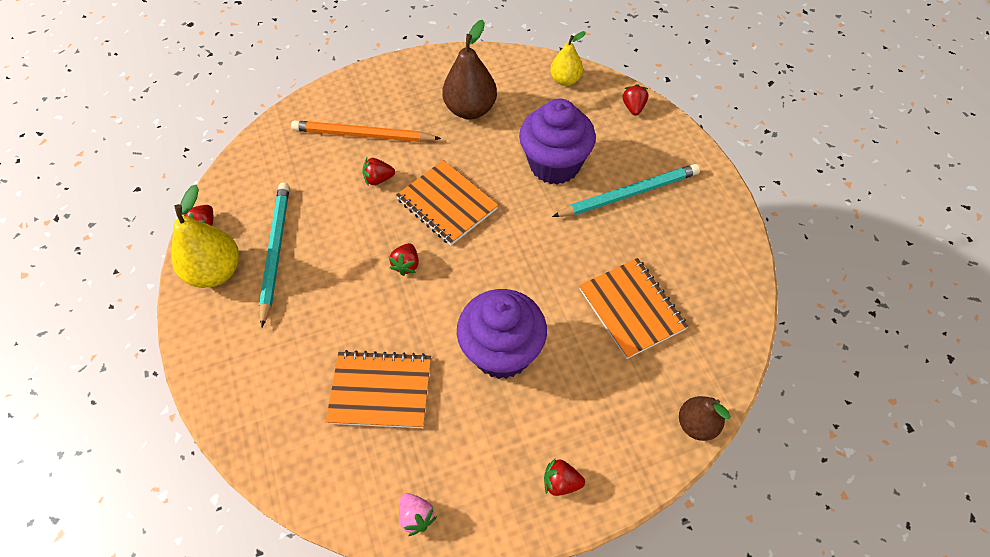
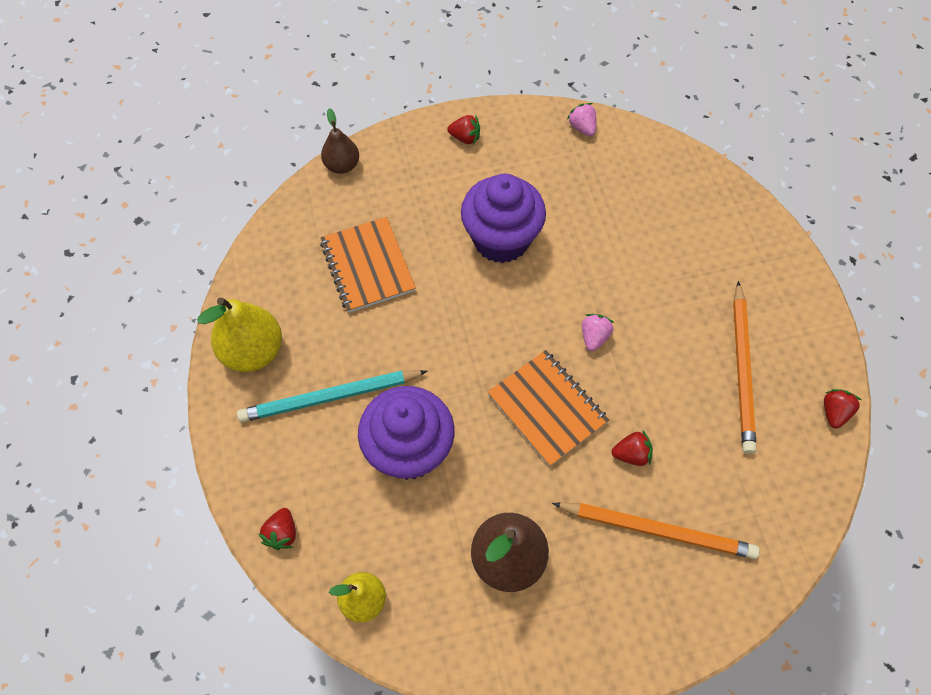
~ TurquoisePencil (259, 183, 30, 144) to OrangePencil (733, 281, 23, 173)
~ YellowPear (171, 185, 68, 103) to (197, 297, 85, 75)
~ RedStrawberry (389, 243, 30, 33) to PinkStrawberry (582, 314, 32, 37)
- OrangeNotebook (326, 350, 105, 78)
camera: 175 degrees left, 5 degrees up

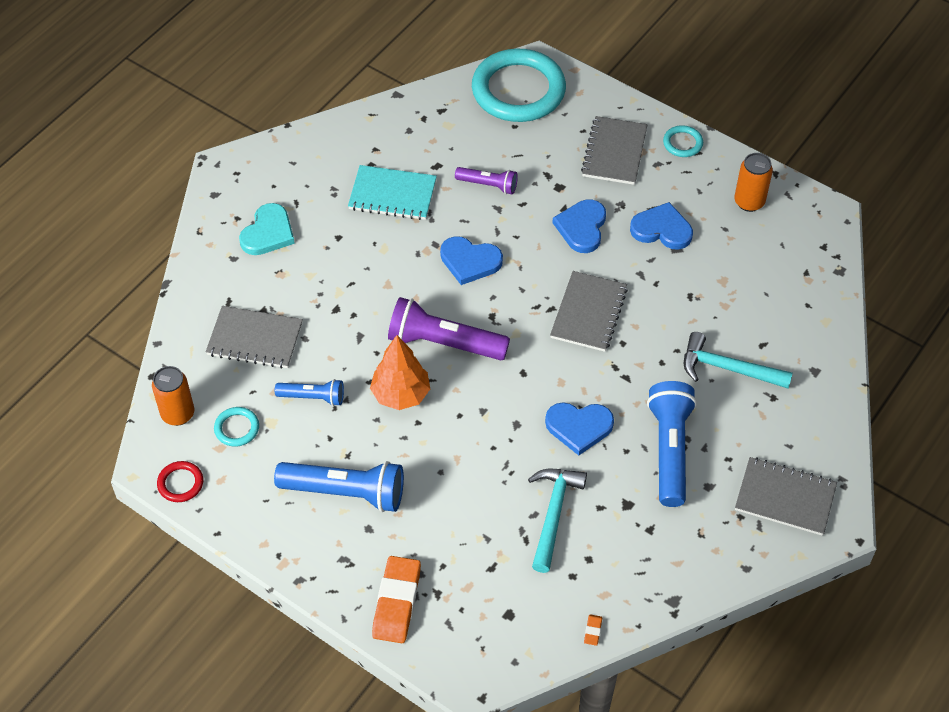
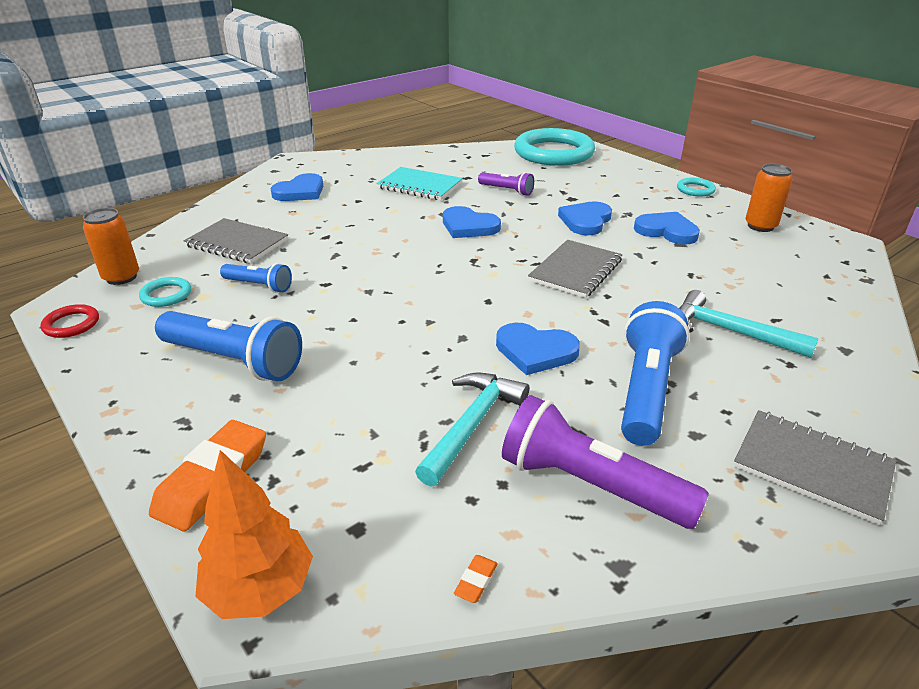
- GreyNotebook (581, 116, 67, 69)
~ TurquoiseHeart (239, 203, 56, 52) to BlueHeart (271, 173, 53, 28)
~ PurpleFlashlight (388, 297, 122, 63) to (502, 395, 207, 134)
~ OrangeTree (370, 335, 60, 75) to (195, 450, 118, 169)
camera: 15 degrees right, 20 degrees down

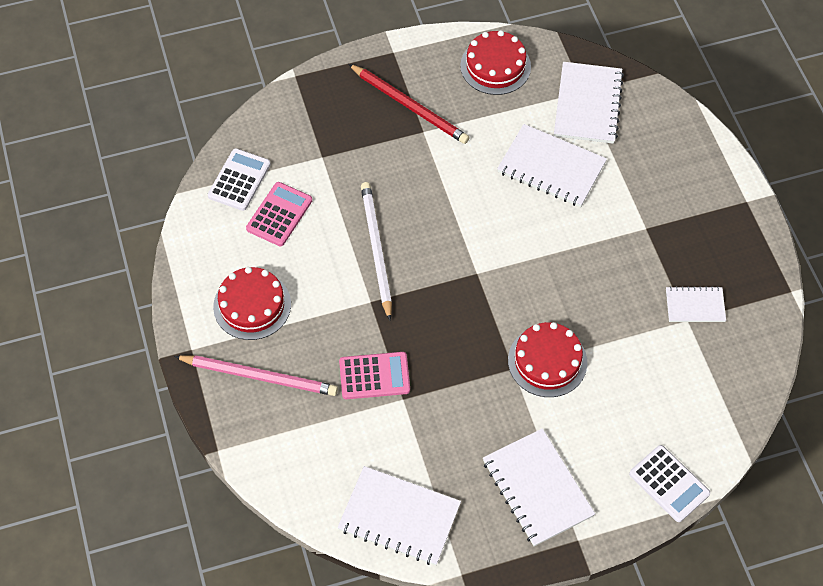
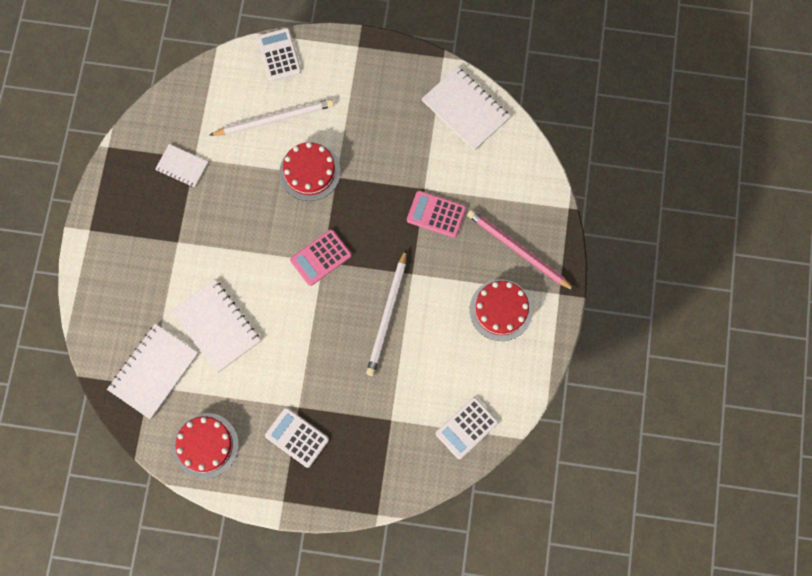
~ RedPencil (349, 64, 121, 80) to WhiteCalculator (265, 408, 64, 60)
~ PinkCalculator (246, 182, 66, 64) to (290, 229, 62, 57)
- WhiteNotebook (483, 428, 112, 118)
+ WhitePencil (210, 99, 124, 37)
camera: 155 degrees left, 15 degrees up

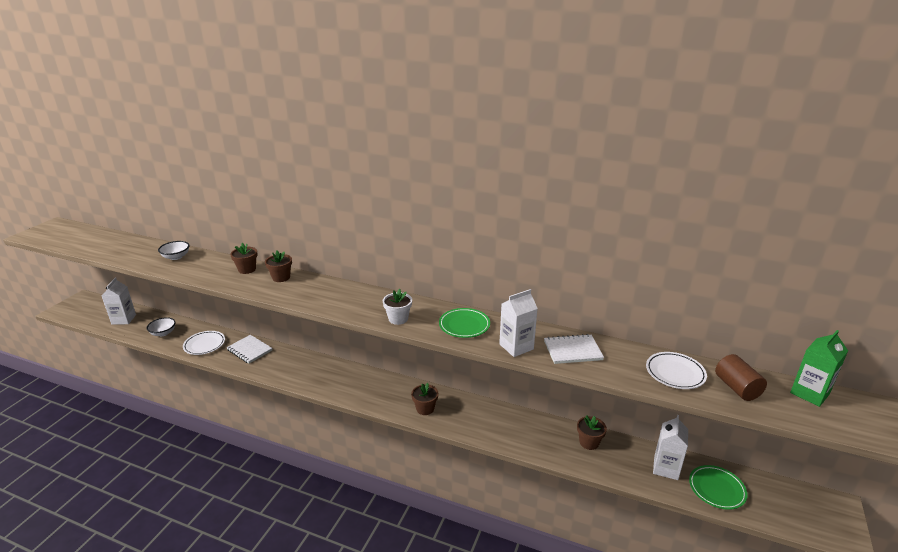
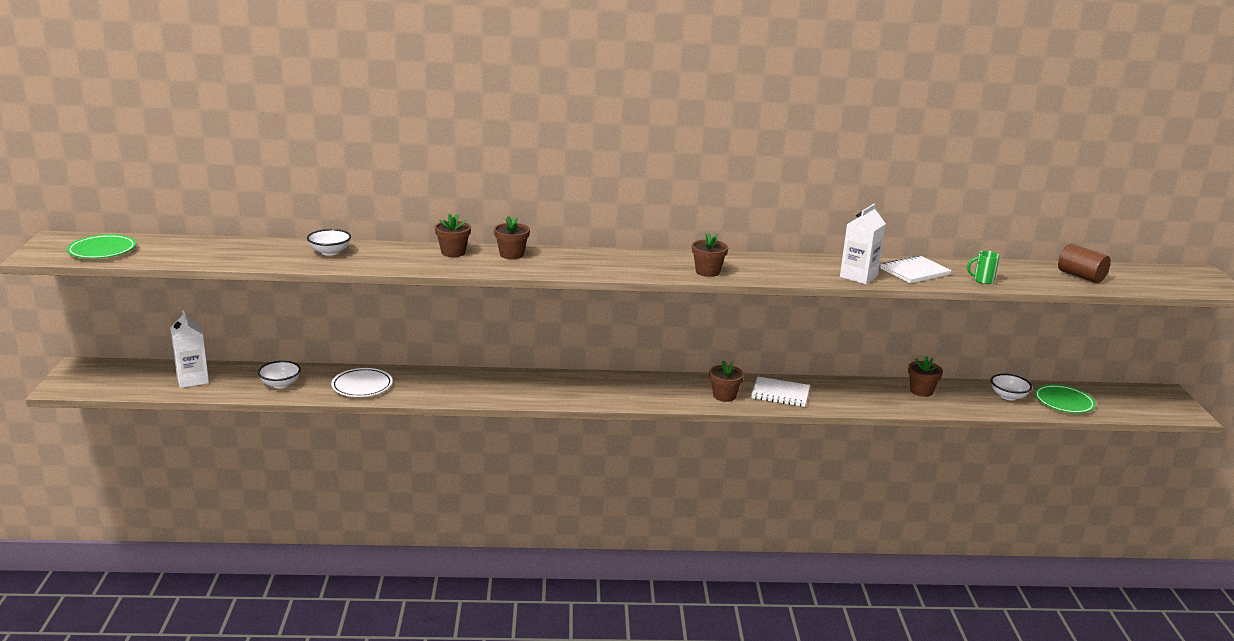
~ WhiteFlowerPot (383, 289, 29, 36) to BrownFlowerPot (692, 233, 36, 44)
~ GreenPlate (439, 308, 51, 30) to (67, 234, 69, 25)
- GreenCarton (790, 330, 58, 77)
~ WhiteNotebook (226, 335, 46, 29) to (751, 377, 59, 30)
- WhitePlate (646, 352, 61, 37)
~ WhiteCarton (653, 415, 35, 65) to WhiteBowl (991, 374, 41, 26)
+ GreenMug (967, 251, 33, 33)
camera: 25 degrees left, 5 degrees down

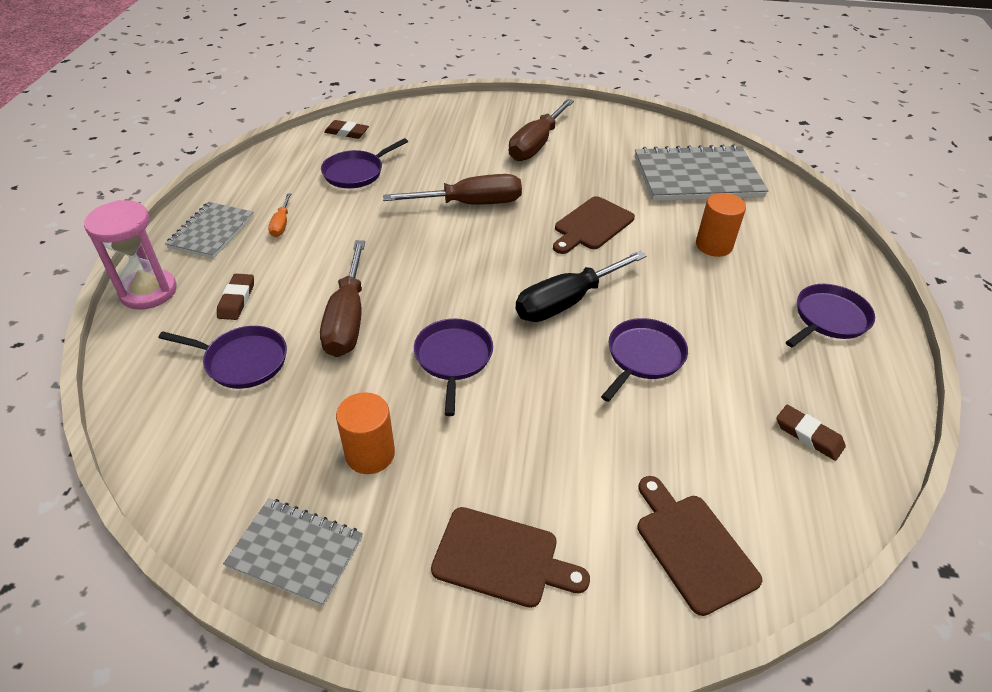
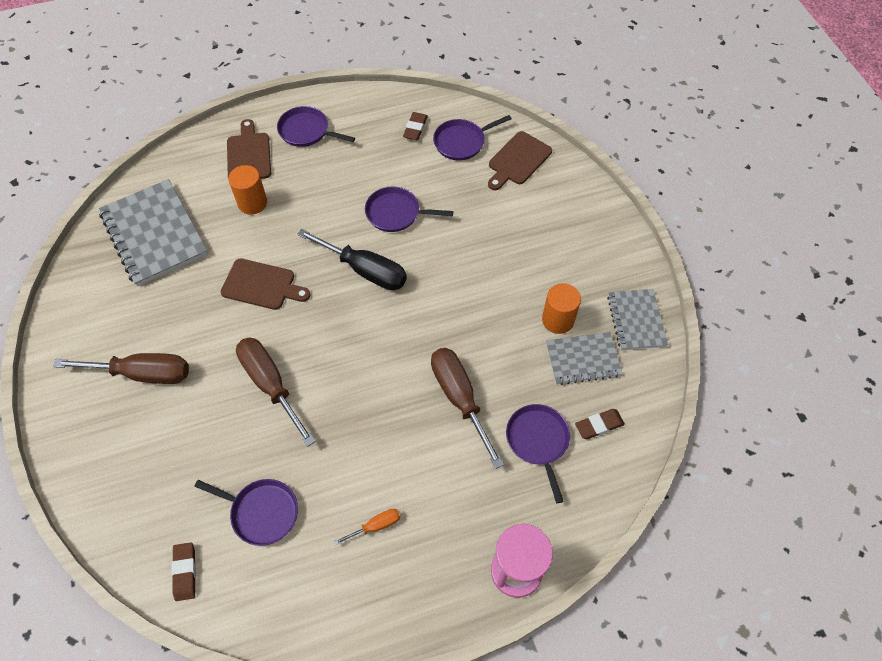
~ GreyNotebook (165, 202, 89, 57) to (546, 332, 76, 53)
~ BrownScrewdriver (320, 240, 45, 117) = (431, 348, 73, 121) 90 degrees counterclockwise
~ BrownEraser (217, 274, 37, 46) to (575, 409, 50, 30)
~ PurplePan (414, 319, 79, 97) to (433, 115, 79, 45)
~ BrownCuttingBoard (431, 507, 159, 101) to (227, 119, 44, 60)
camera: 115 degrees left, 15 degrees up

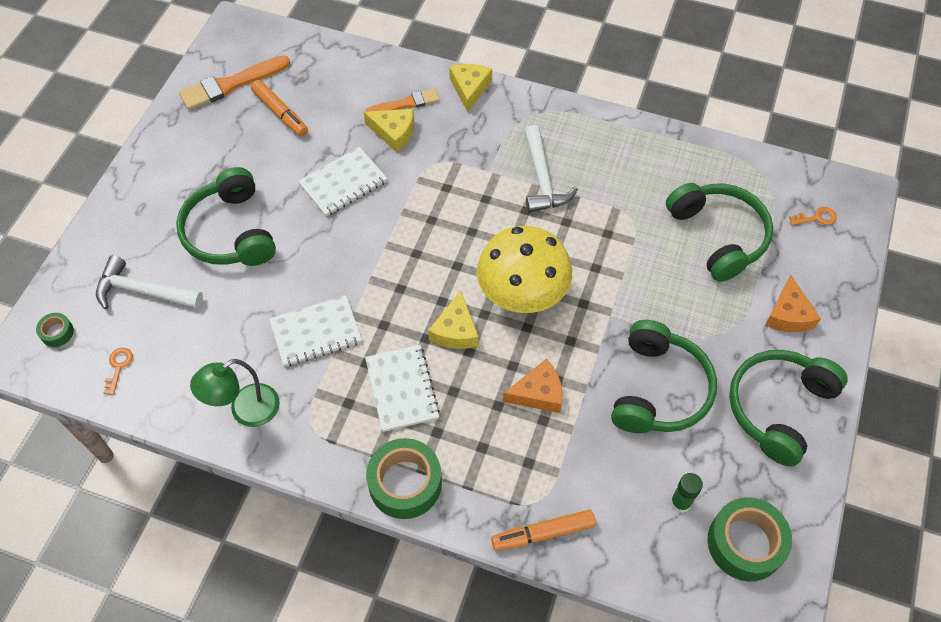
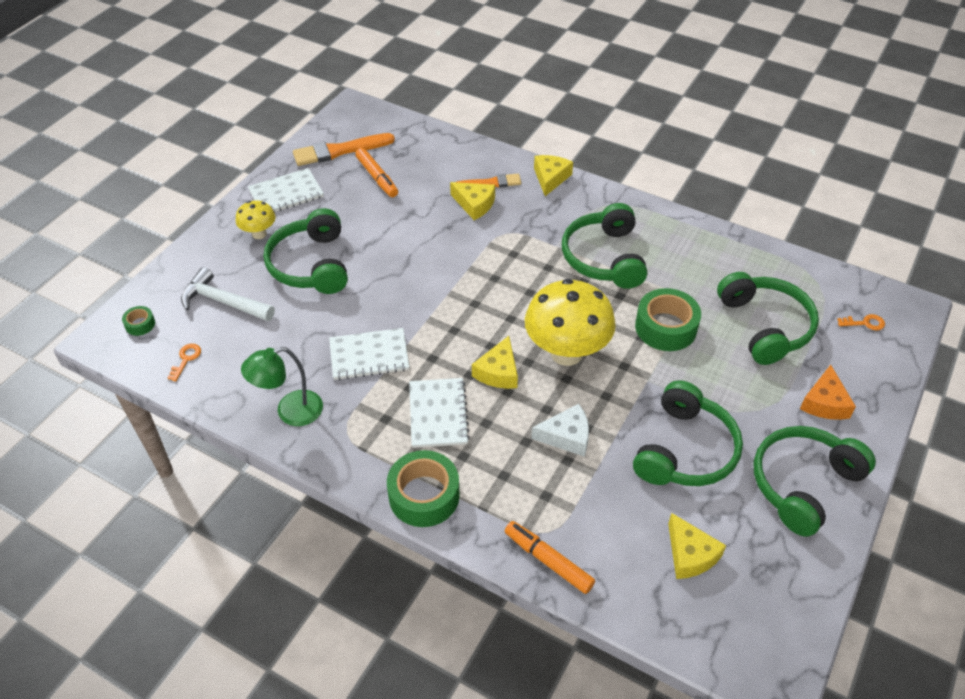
~ WhiteHammer (524, 125, 54, 87) to GreenHeadphones (562, 203, 85, 86)
~ WhiteNotebook (298, 147, 89, 69) to (248, 168, 76, 45)
~ OrangeCheese (503, 359, 60, 54) to WhiteCheese (531, 404, 58, 53)
~ GreenGlueStick (670, 473, 33, 40) to YellowCheese (668, 513, 58, 66)
~ GreenTape (708, 497, 84, 85) to (635, 288, 66, 63)
~ OrangeMarker (491, 509, 105, 42) = (505, 521, 90, 73) 45 degrees clockwise
+ YellowMushroom (236, 201, 40, 38)
camera: 10 degrees right, 10 degrees down

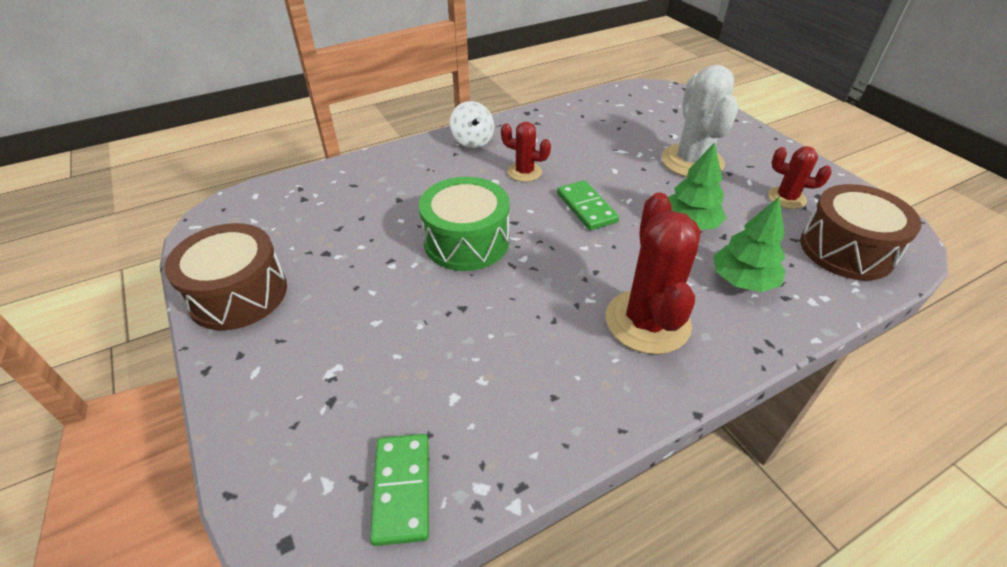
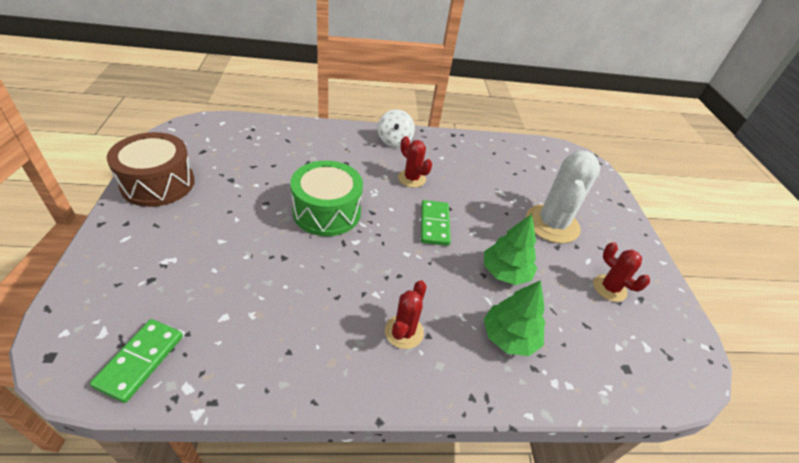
- BrownDrum (800, 184, 122, 97)
~ RedCactus (606, 192, 95, 162) = (385, 280, 41, 69) x0.55
camera: 20 degrees right, 0 degrees up

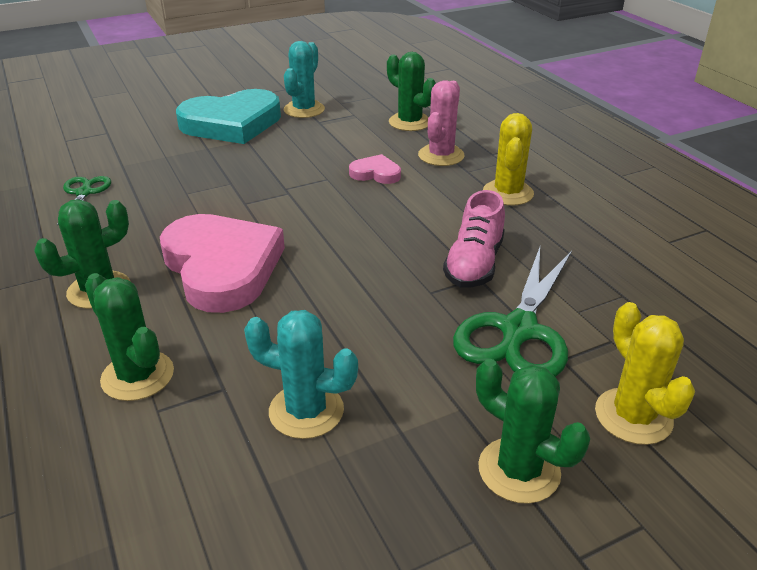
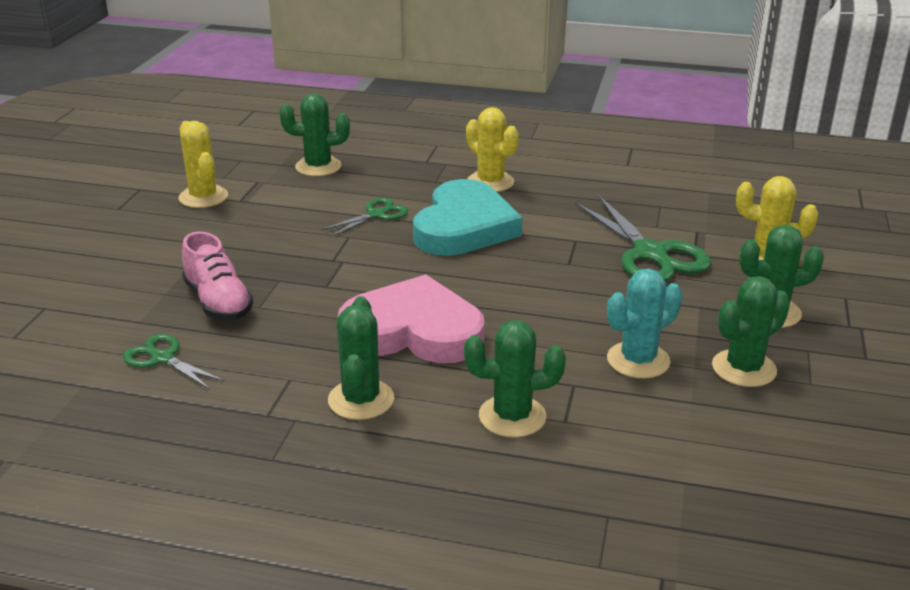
~ TurquoiseCactus (284, 41, 41, 77) to YellowCactus (178, 121, 50, 87)
- PinkCactus (418, 80, 47, 86)
~ TurquoiseHeart (176, 89, 105, 55) to (413, 179, 110, 77)
~ PinkHeart (349, 154, 52, 30) to GreenScissors (320, 198, 88, 39)
~ PinkShoe (443, 190, 62, 98) to (182, 231, 72, 89)
+ GreenCactus (712, 276, 78, 111)
camera: 50 degrees left, 5 degrees down

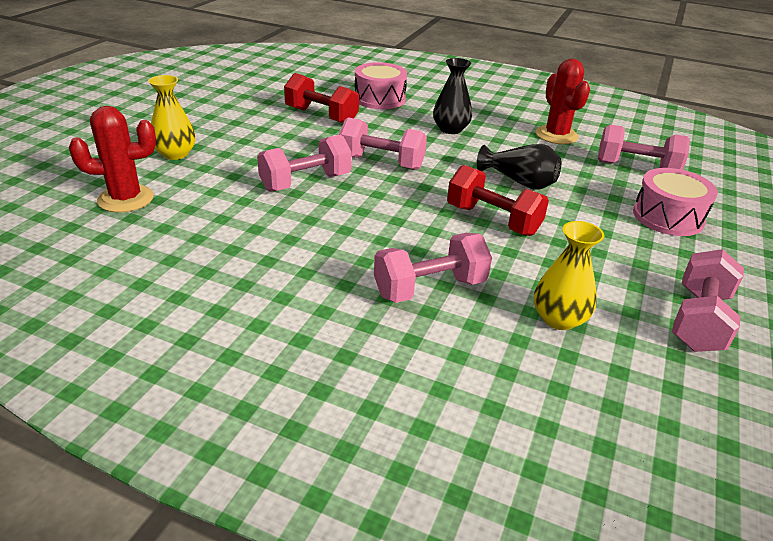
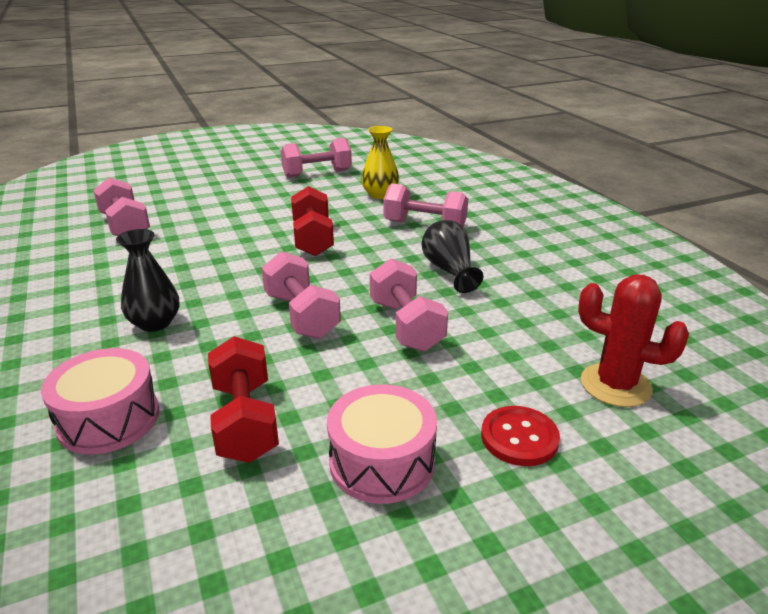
- RedCactus (536, 59, 54, 85)
~ YellowVase (148, 75, 48, 85) to RedButton (481, 406, 79, 60)
~ PinkDumbbell (257, 134, 95, 58) = (370, 258, 78, 94) 60 degrees clockwise
~ BlackVase (477, 144, 84, 46) to (421, 220, 62, 73)
~ PinkDrum (633, 168, 85, 68) to (327, 384, 110, 120)
camera: 135 degrees left, 5 degrees down

